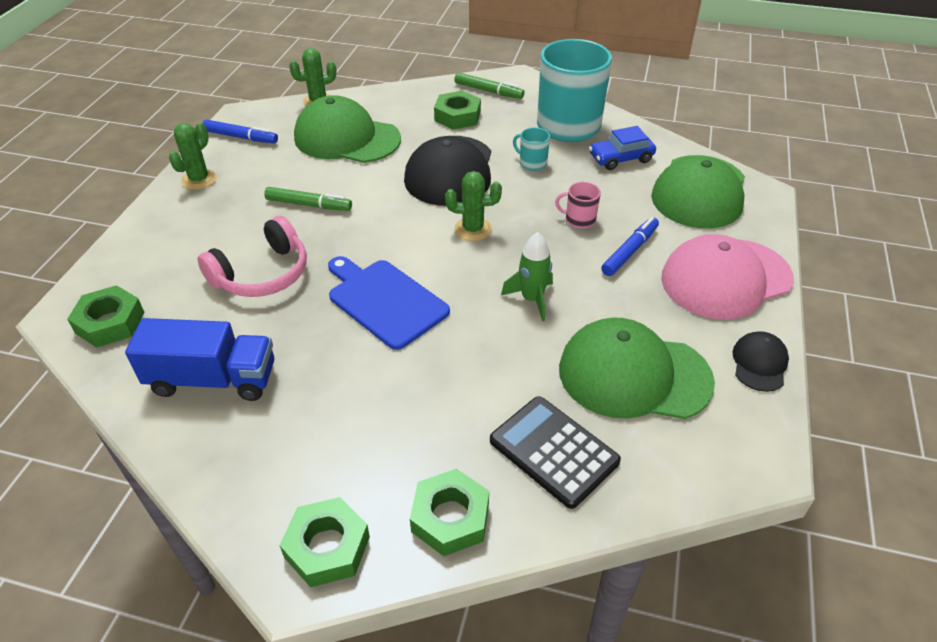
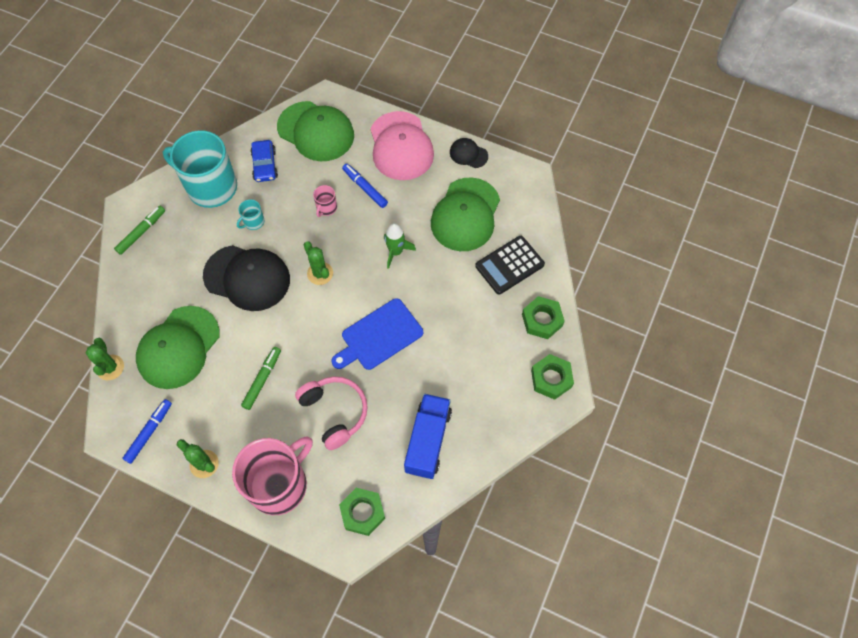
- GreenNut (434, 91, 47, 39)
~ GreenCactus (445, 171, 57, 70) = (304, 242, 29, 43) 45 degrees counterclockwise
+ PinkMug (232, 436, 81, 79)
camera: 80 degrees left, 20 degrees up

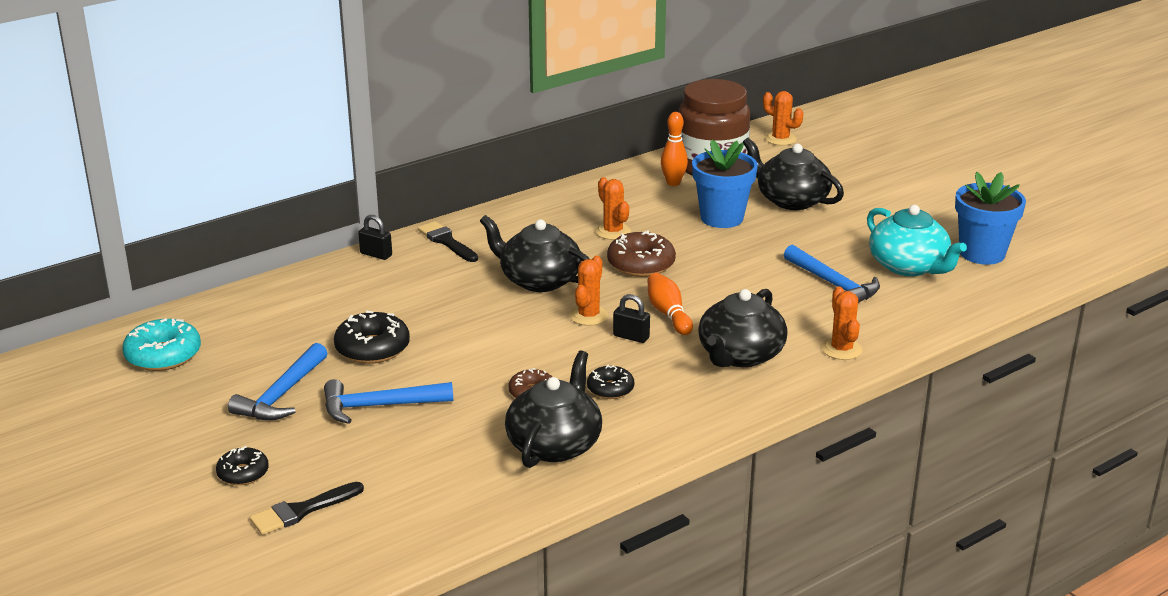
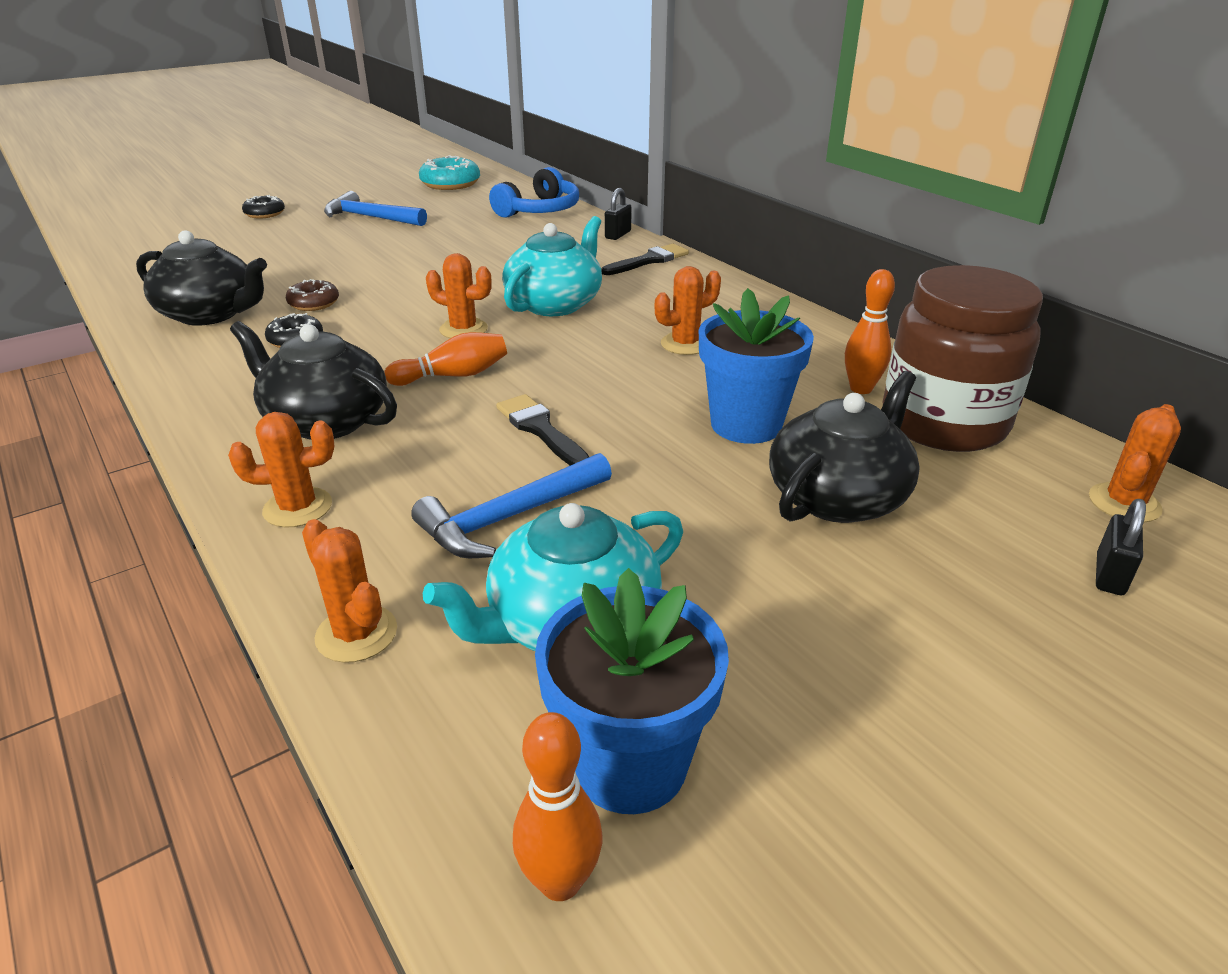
~ BlackTeapot (480, 215, 110, 77) to TurquoiseTeapot (502, 216, 100, 100)
- BrownDonut (607, 230, 69, 47)
~ BlackPadlock (613, 294, 37, 49) to (1096, 499, 50, 96)
- BlackDonut (334, 311, 76, 53)
- BlueHammer (324, 379, 129, 45)
~ BlackBrush (250, 482, 114, 53) to (496, 394, 93, 71)
+ BlueHeadphones (489, 167, 90, 51)
+ OrangeCactus (302, 519, 95, 144)
+ OrangeBowlingPin (513, 712, 89, 189)
camera: 90 degrees right, 5 degrees up

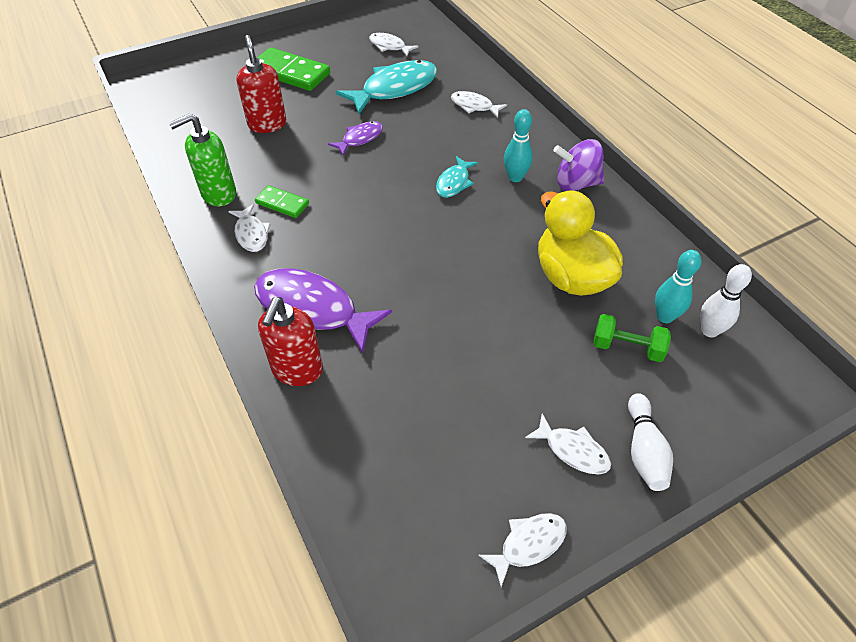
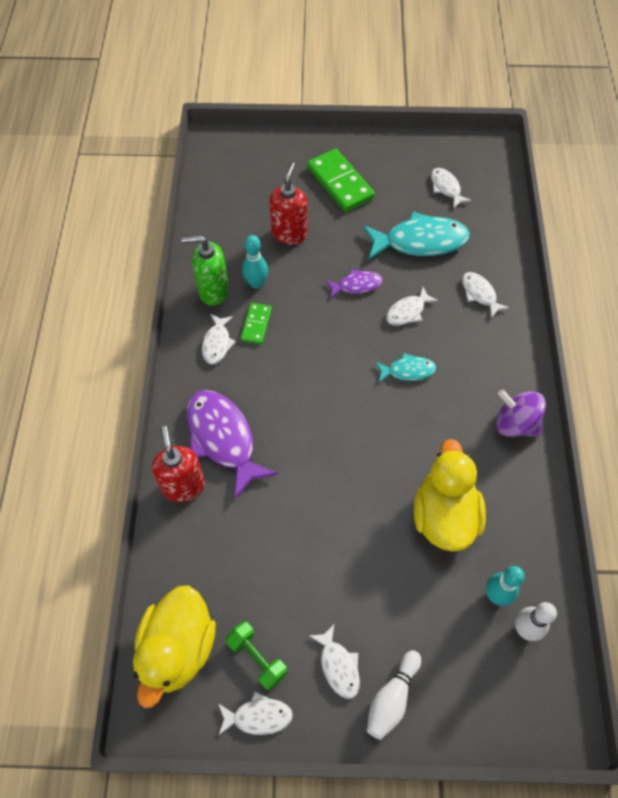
~ TurquoiseBowlingPin (504, 109, 29, 73) to (242, 235, 26, 54)
~ TurquoiseFish (436, 156, 42, 42) = (375, 353, 61, 30) 150 degrees counterclockwise
~ GreenDomino (255, 185, 54, 33) = (241, 303, 31, 41) 45 degrees clockwise
~ RedSoapDispenser (258, 297, 65, 89) = (152, 426, 53, 76) 120 degrees clockwise
~ GreenDumbbell (593, 314, 78, 48) to (225, 622, 62, 68)
+ WhiteFish (386, 287, 52, 38)
+ YellowDuck (133, 585, 83, 123)
camera: 30 degrees right, 10 degrees up

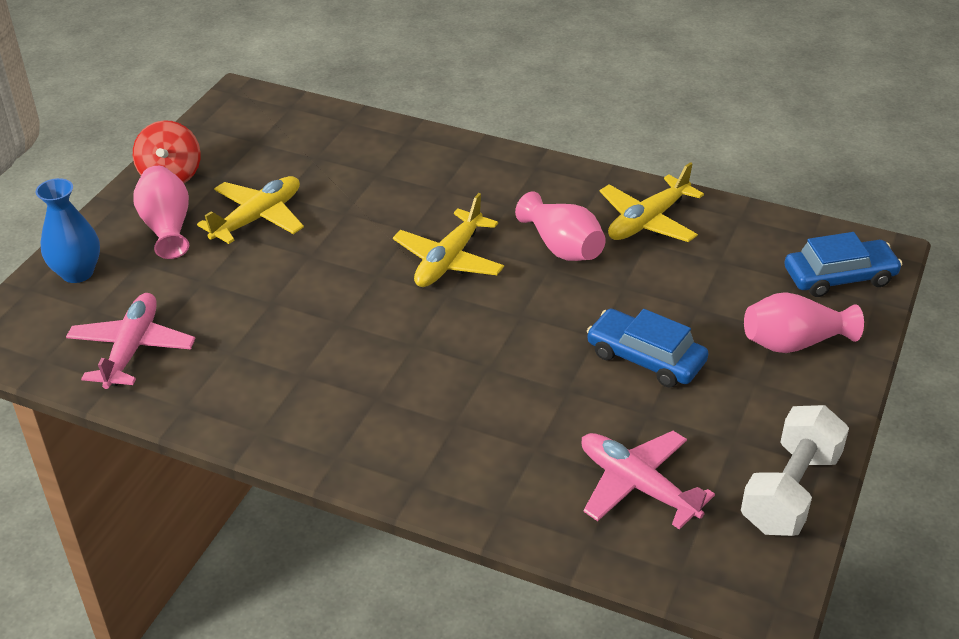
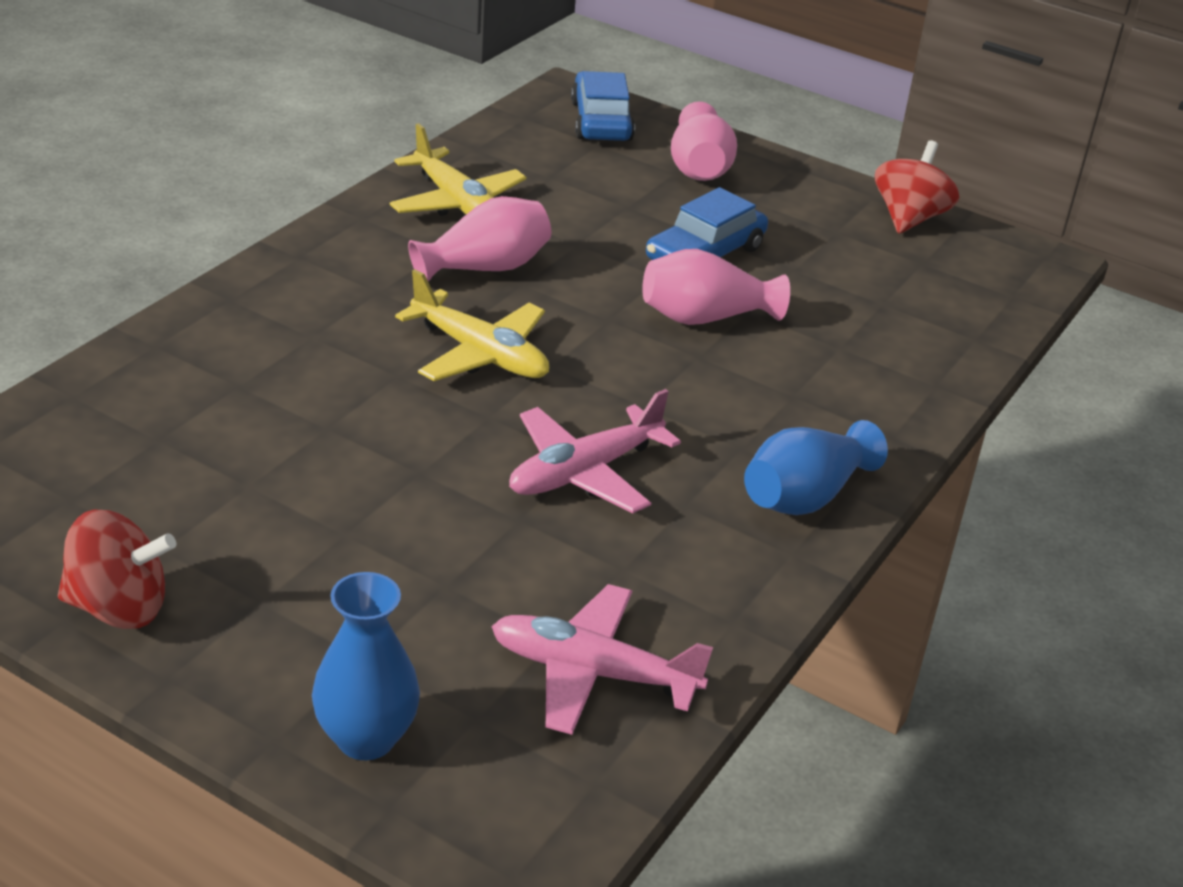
~ PinkVase (133, 166, 56, 93) to (642, 249, 148, 76)
- YellowPlane (197, 176, 107, 68)
~ WhiteDumbbell (741, 405, 108, 131) to RedSpinningTop (875, 140, 84, 94)
~ PinkPlane (581, 431, 134, 99) to (509, 389, 172, 124)
+ BlueVase (744, 420, 144, 95)
camera: 85 degrees left, 5 degrees down

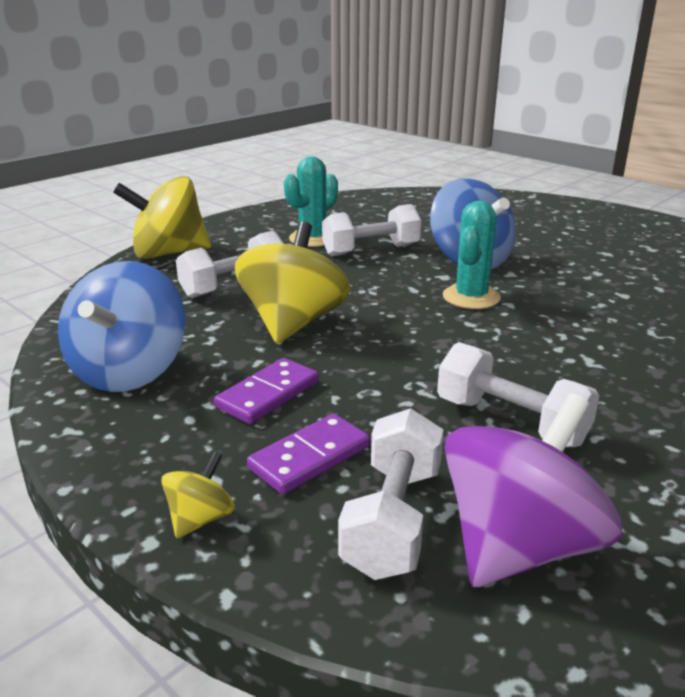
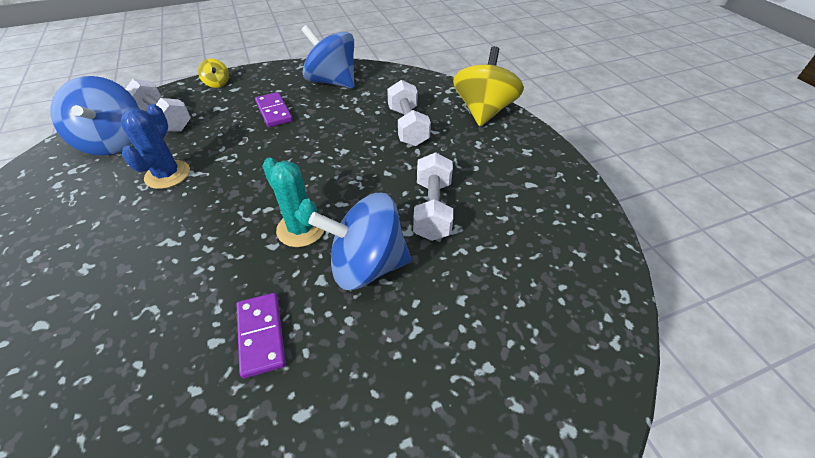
- TurquoiseCactus (284, 156, 54, 91)
- YellowSpinningTop (235, 222, 115, 122)
~ WhiteDumbbell (437, 342, 163, 105) to BlueCactus (121, 104, 69, 85)
~ PurpleSpinningTop (444, 393, 178, 194) to BlueSpinningTop (51, 76, 88, 80)
~ PurpleDomino (247, 414, 123, 80) to (236, 293, 50, 85)
camera: 115 degrees right, 20 degrees up

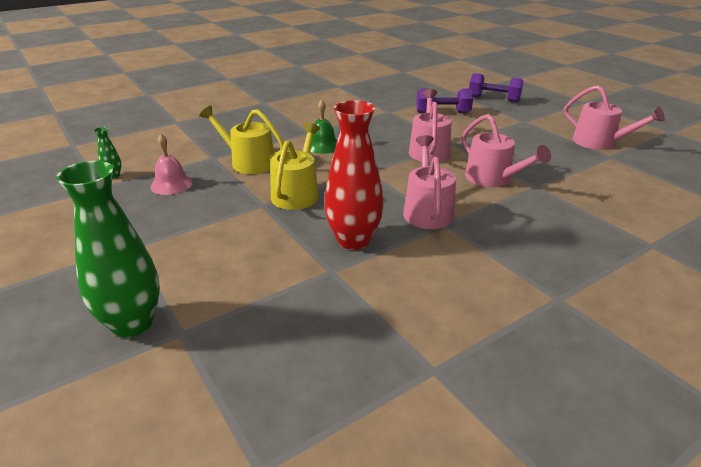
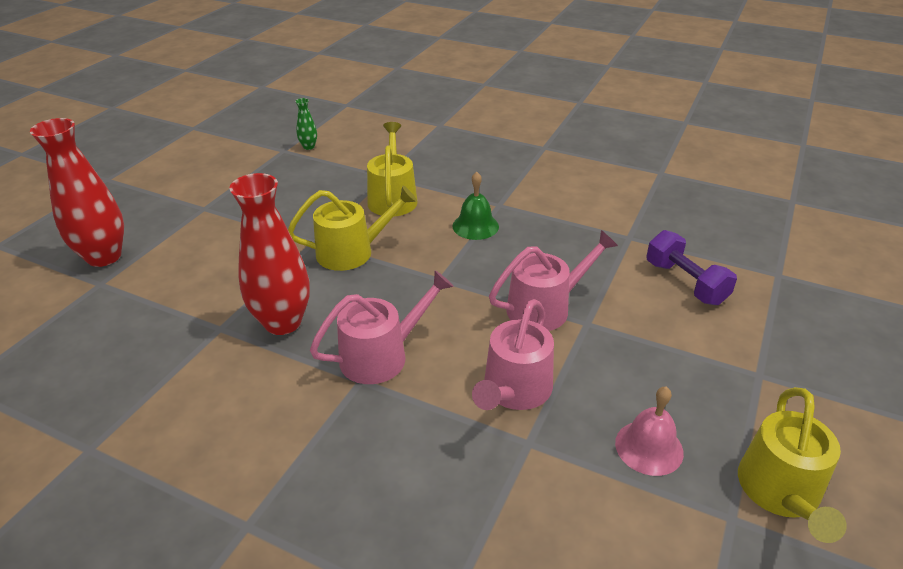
- PurpleDumbbell (469, 73, 54, 29)
~ PinkWateringCan (564, 85, 101, 65) to YellowWateringCan (738, 387, 109, 156)
~ PinkBell (150, 134, 43, 61) to (615, 387, 69, 89)
~ GreenVase (56, 161, 104, 177) to RedVase (30, 118, 94, 149)
camera: 60 degrees right, 5 degrees up

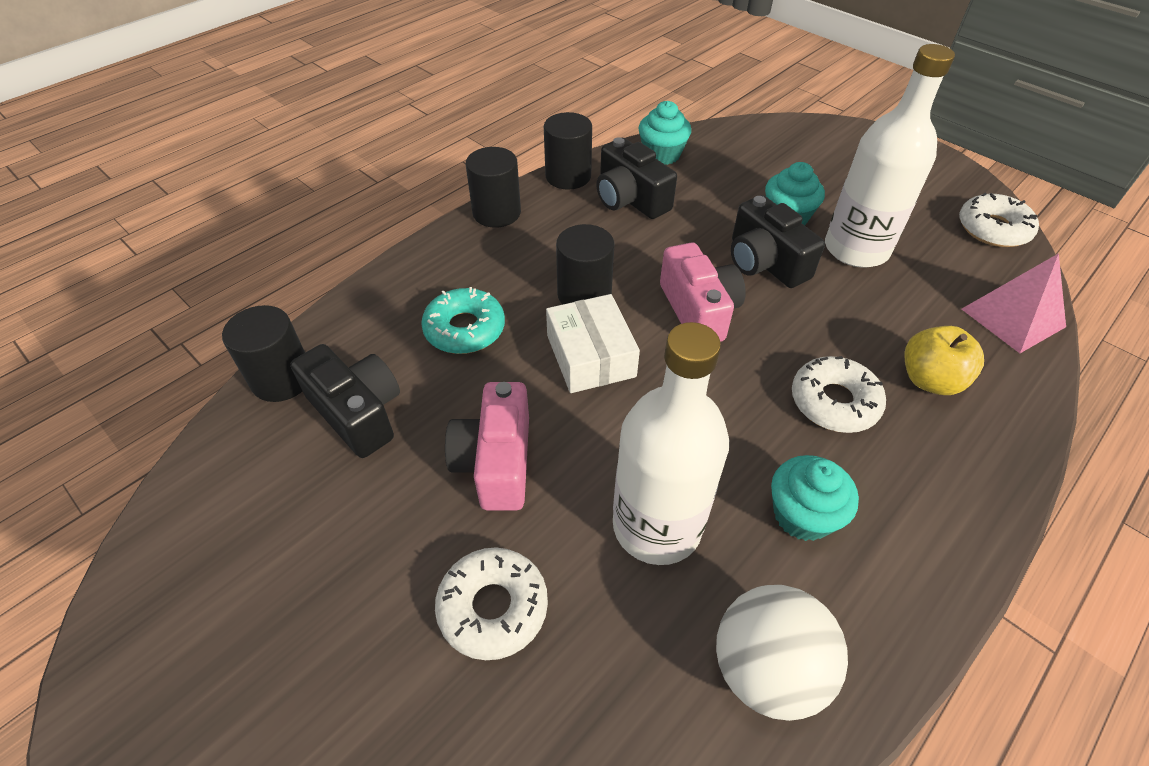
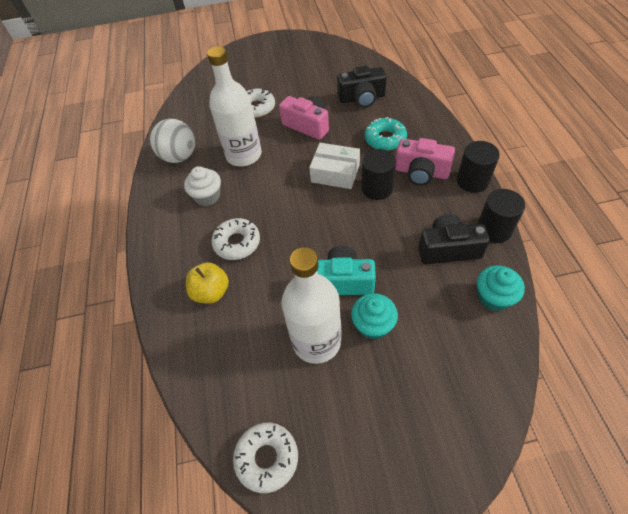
~ BlackCamera (731, 195, 94, 93) to TurquoiseCamera (317, 246, 59, 49)
~ PinkCamera (660, 243, 86, 99) to (395, 138, 60, 48)
- PinkPyramid (962, 253, 104, 100)
- BlackCylinder (222, 305, 83, 97)
~ TurquoiseCupcake (771, 455, 88, 86) to WhiteCupcake (184, 166, 37, 40)
camera: 130 degrees right, 5 degrees up

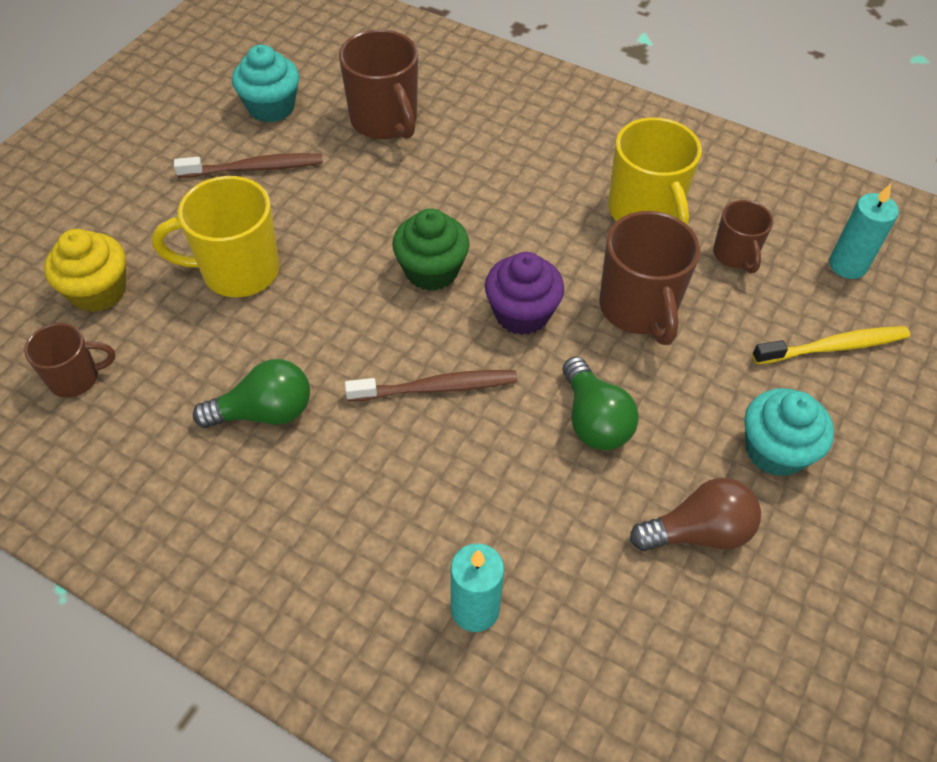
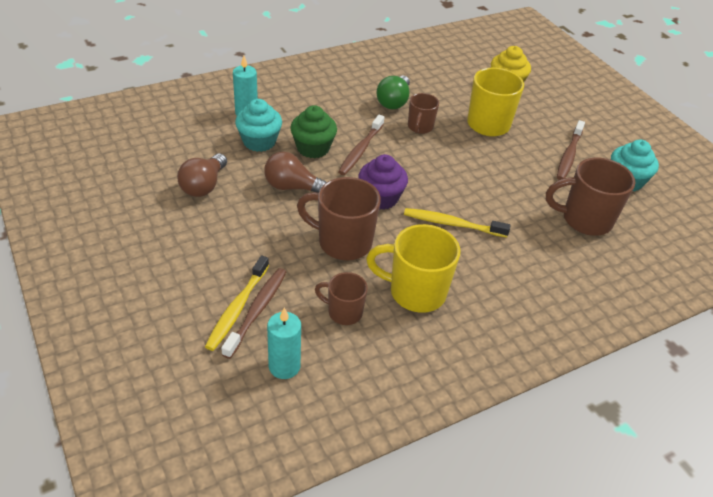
~ GreenCupcake (393, 208, 76, 83) to (290, 105, 47, 53)
~ BrownMug (24, 323, 91, 75) to (408, 93, 31, 41)
~ GreenLightBulb (563, 356, 76, 94) to BrownLightBulb (264, 152, 63, 41)
~ TurquoiseCupcake (744, 388, 90, 89) to (235, 99, 47, 53)
+ YellowToothbrush (404, 208, 107, 30)
+ BrownToothbrush (221, 268, 65, 91)
camera: 120 degrees right, 10 degrees down

